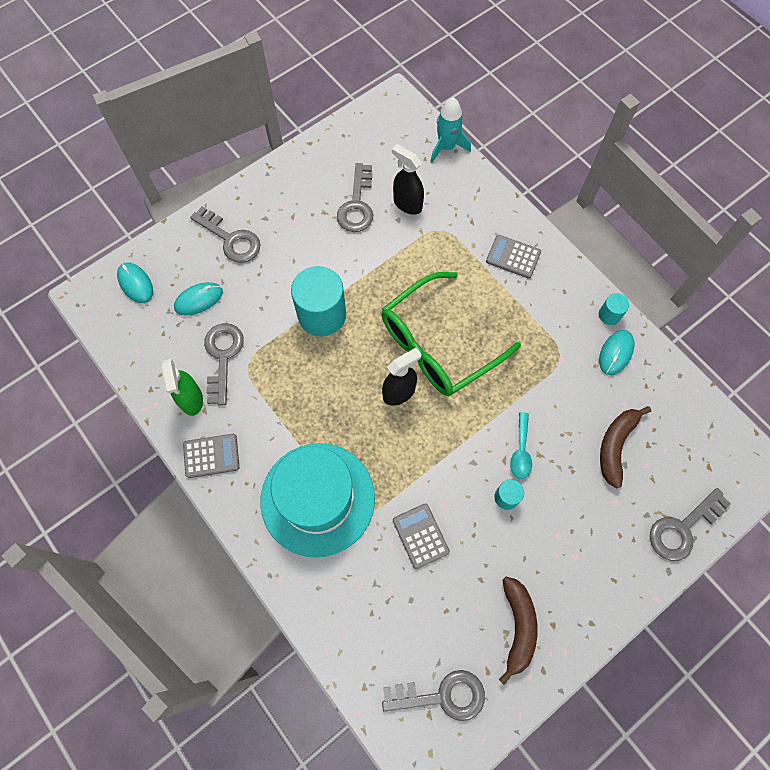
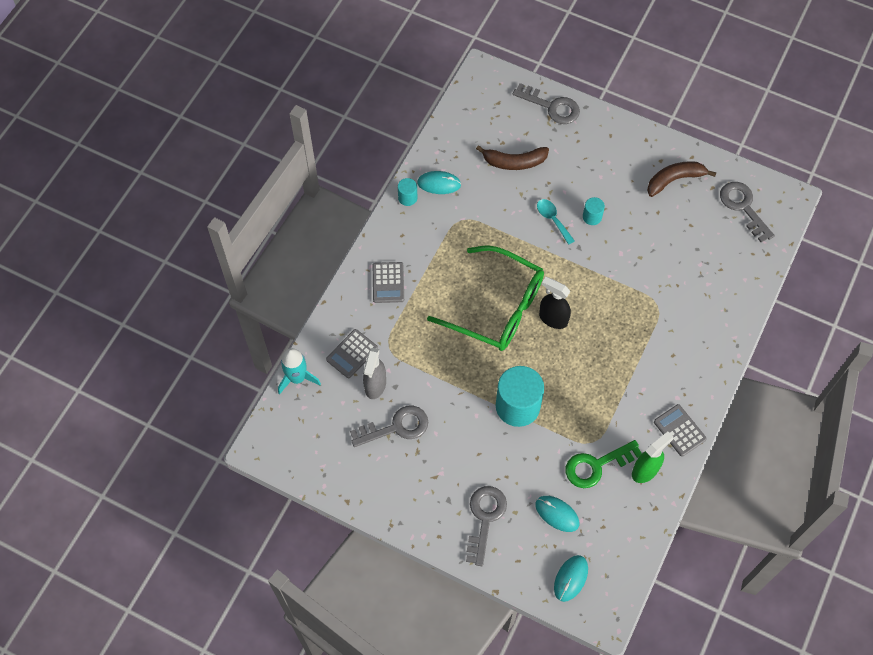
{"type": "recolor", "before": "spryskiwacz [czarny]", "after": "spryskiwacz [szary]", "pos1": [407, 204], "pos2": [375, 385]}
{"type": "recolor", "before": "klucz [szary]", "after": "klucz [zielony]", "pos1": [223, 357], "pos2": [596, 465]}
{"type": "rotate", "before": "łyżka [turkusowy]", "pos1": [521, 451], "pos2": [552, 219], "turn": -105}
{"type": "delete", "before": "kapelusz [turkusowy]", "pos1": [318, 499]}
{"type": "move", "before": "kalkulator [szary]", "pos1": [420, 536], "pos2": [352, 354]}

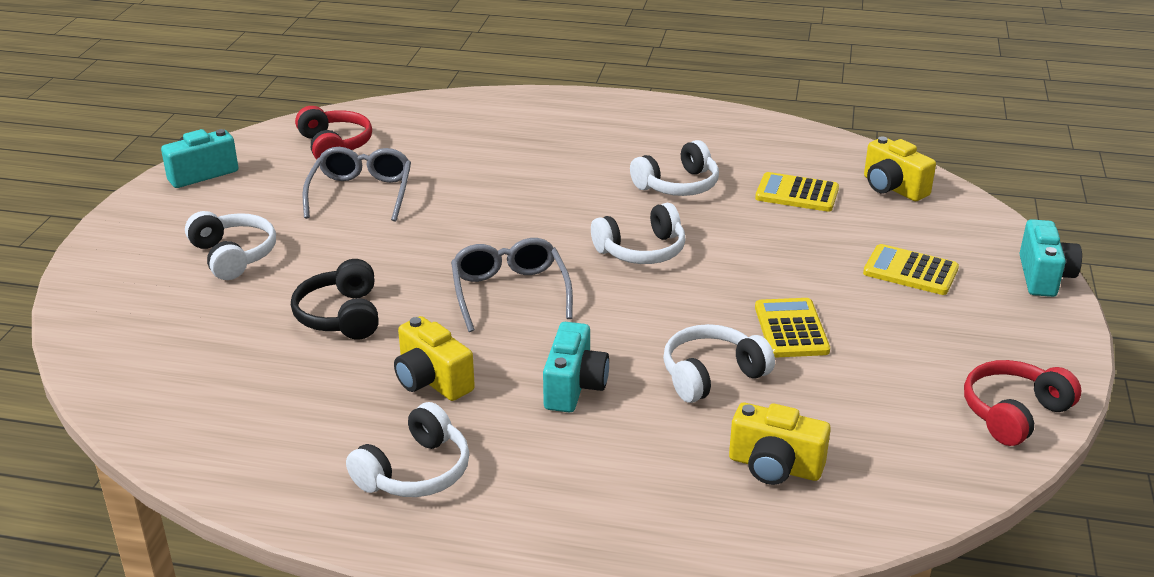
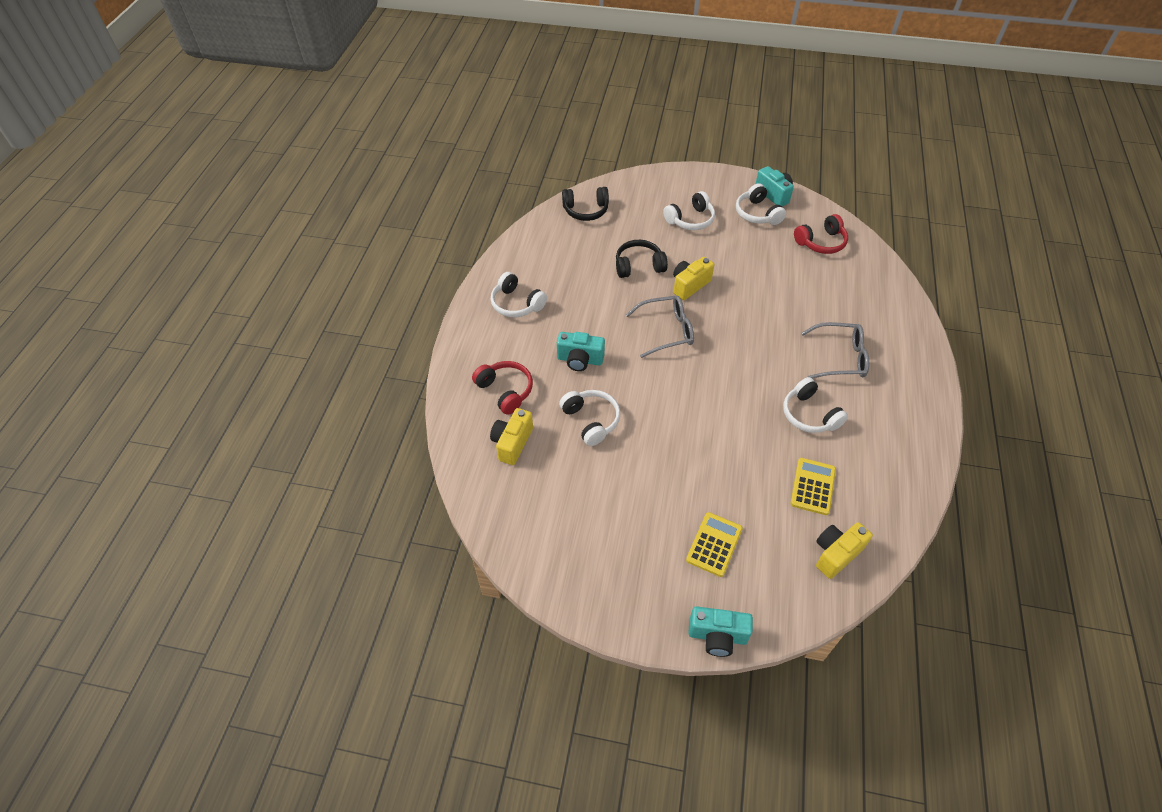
{"type": "move", "before": "okulary [szary]", "pos1": [361, 193], "pos2": [840, 358]}
{"type": "move", "before": "słuchawki [biały]", "pos1": [641, 251], "pos2": [757, 213]}
{"type": "delete", "before": "kalkulator [żółty]", "pos1": [791, 329]}
{"type": "move", "before": "aparat fotograficzny [żółty]", "pos1": [432, 381], "pos2": [689, 285]}
{"type": "move", "before": "słuchawki [czerwony]", "pos1": [1013, 413], "pos2": [505, 391]}
{"type": "insert", "after": "słuchawki [czarny]", "pos2": [586, 210]}

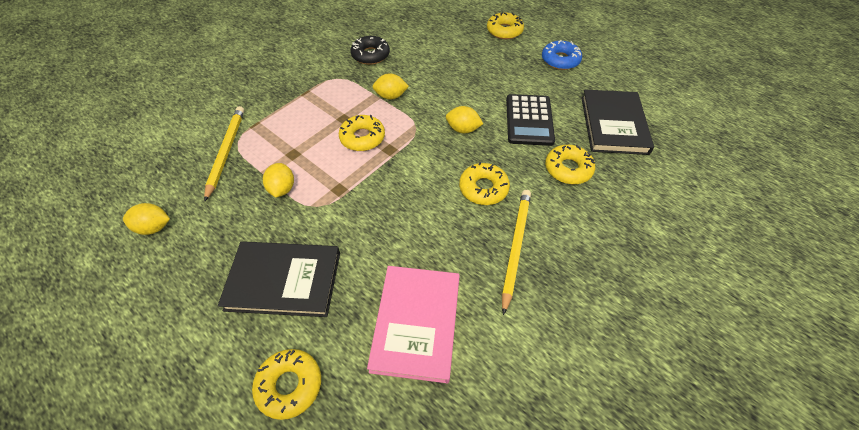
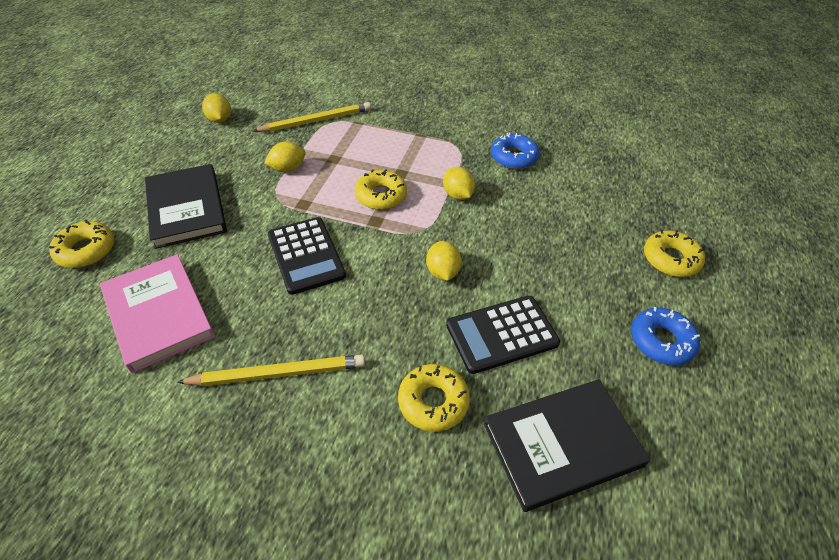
{"type": "recolor", "before": "donut [czarny]", "after": "donut [niebieski]", "pos1": [370, 55], "pos2": [513, 157]}
{"type": "delete", "before": "donut [żółty]", "pos1": [483, 188]}
{"type": "rotate", "before": "książka [różowy]", "pos1": [416, 323], "pos2": [158, 314], "turn": 75}
{"type": "insert", "after": "kalkulator [czarny]", "pos2": [306, 255]}

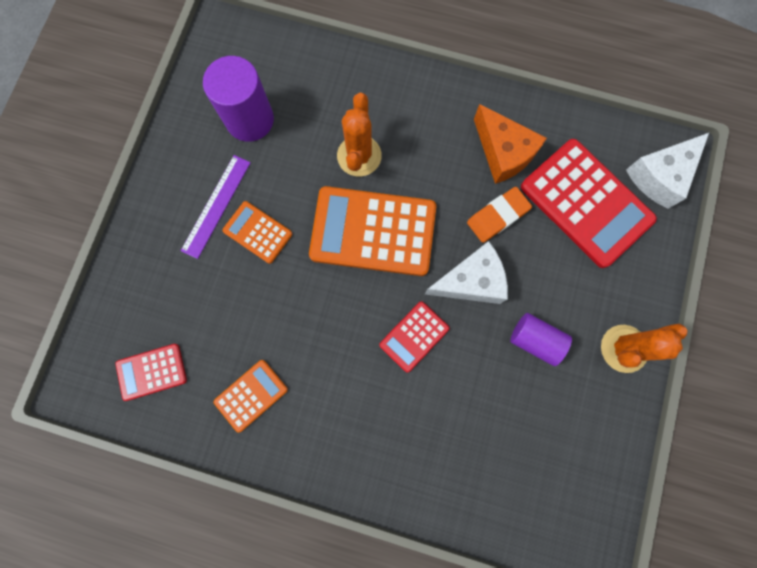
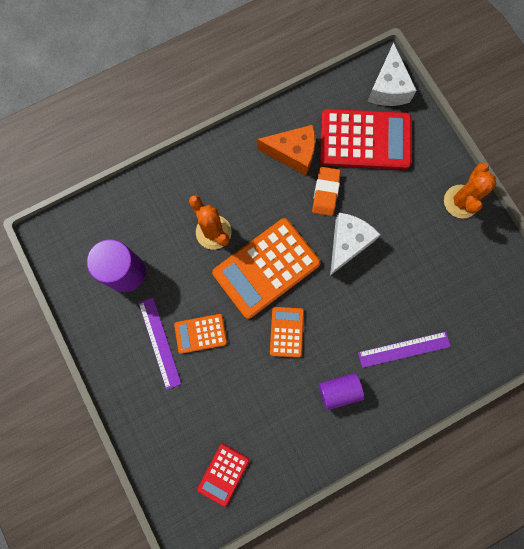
{"type": "delete", "before": "kalkulator [czerwony]", "pos1": [414, 336]}
{"type": "move", "before": "walec [fioletowy]", "pos1": [535, 340], "pos2": [339, 390]}
{"type": "move", "before": "kalkulator [pomarańczowy]", "pos1": [251, 395], "pos2": [286, 332]}
{"type": "insert", "after": "linijka [fioletowy]", "pos2": [404, 349]}

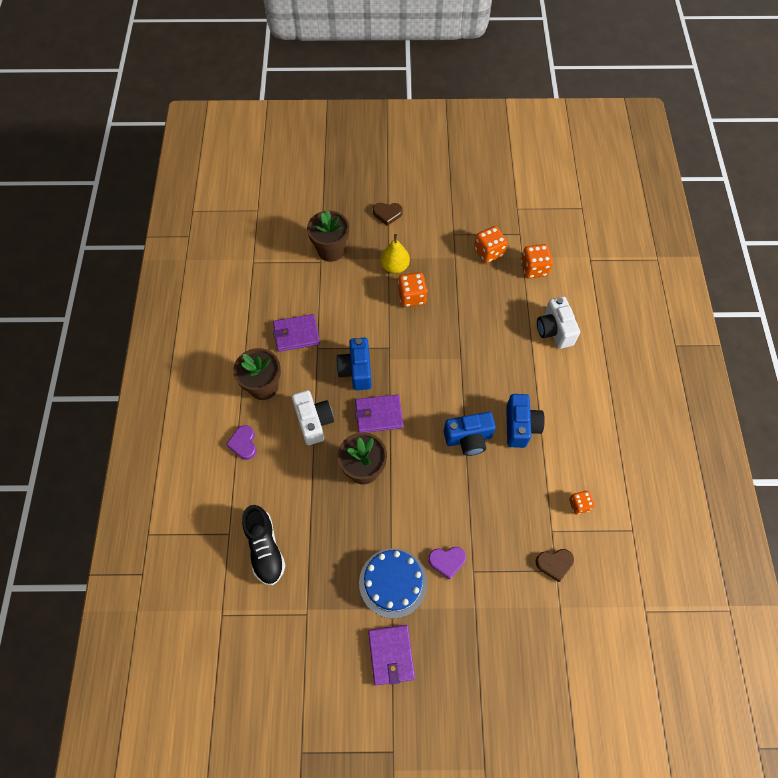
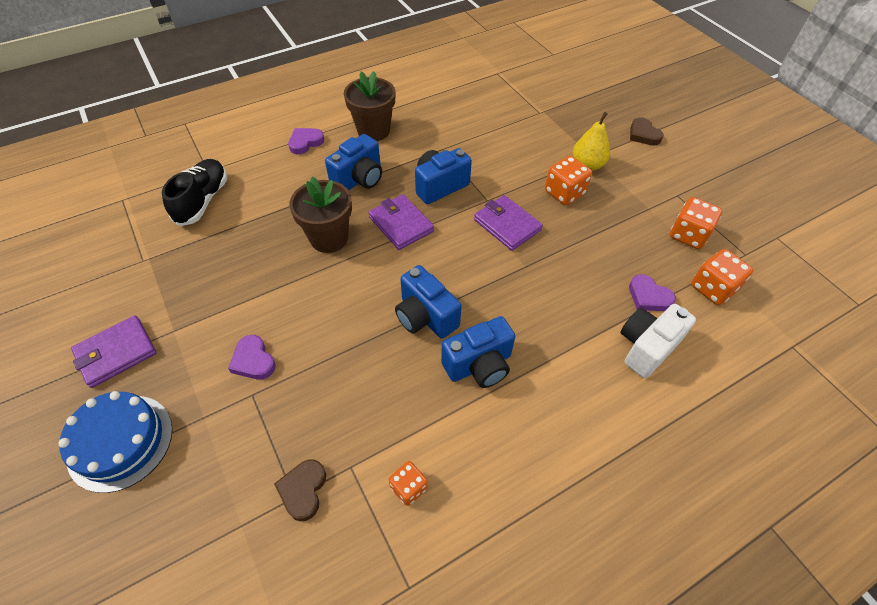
{"type": "delete", "before": "doniczka [brązowy]", "pos1": [331, 250]}
{"type": "move", "before": "portfel [fioletowy]", "pos1": [296, 334], "pos2": [507, 225]}
{"type": "recolor", "before": "aparat fotograficzny [biały]", "after": "aparat fotograficzny [niebieski]", "pos1": [314, 422], "pos2": [359, 179]}
{"type": "rotate", "before": "but [czarny]", "pos1": [265, 548], "pos2": [203, 201], "turn": 150}
{"type": "move", "before": "tort [niebieski]", "pos1": [393, 582], "pos2": [120, 442]}
{"type": "rotate", "before": "serce [brązowy]", "pos1": [554, 564], "pos2": [303, 490], "turn": 45}
{"type": "insert", "after": "serce [fioletowy]", "pos2": [648, 296]}

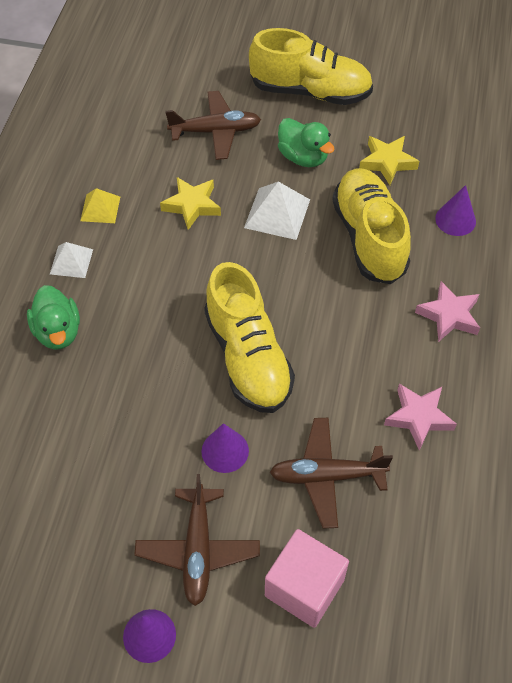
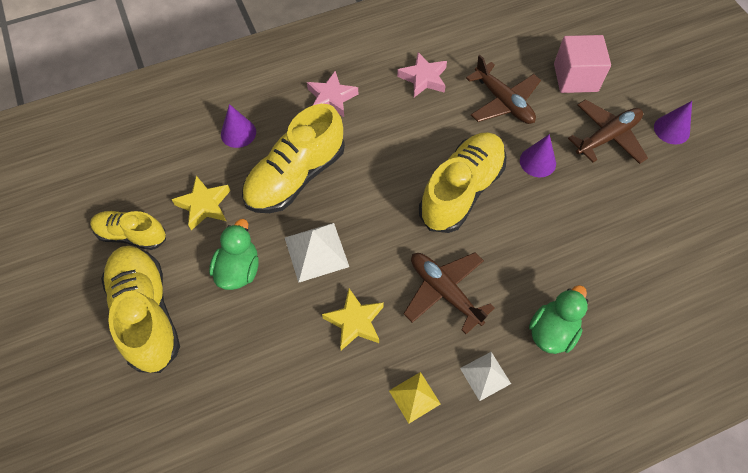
{"type": "move", "before": "samolot [brązowy]", "pos1": [215, 131], "pos2": [444, 292]}
{"type": "insert", "after": "but [żółty]", "pos2": [131, 235]}

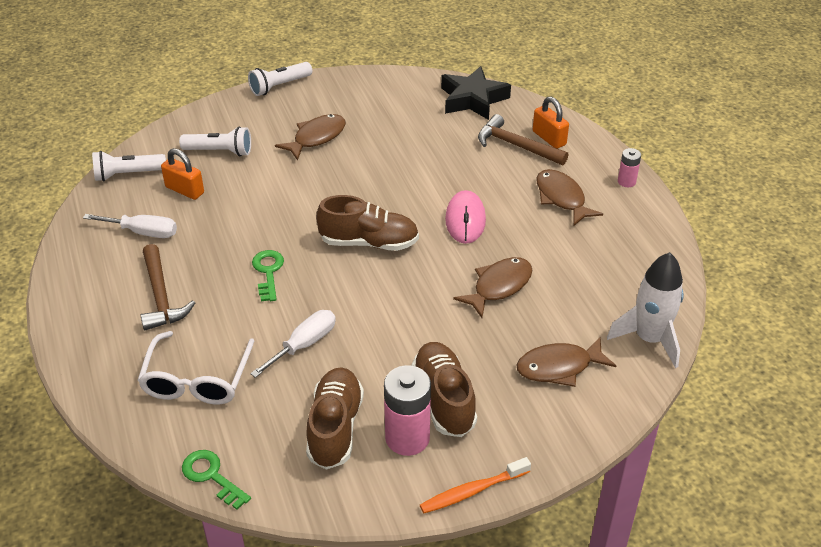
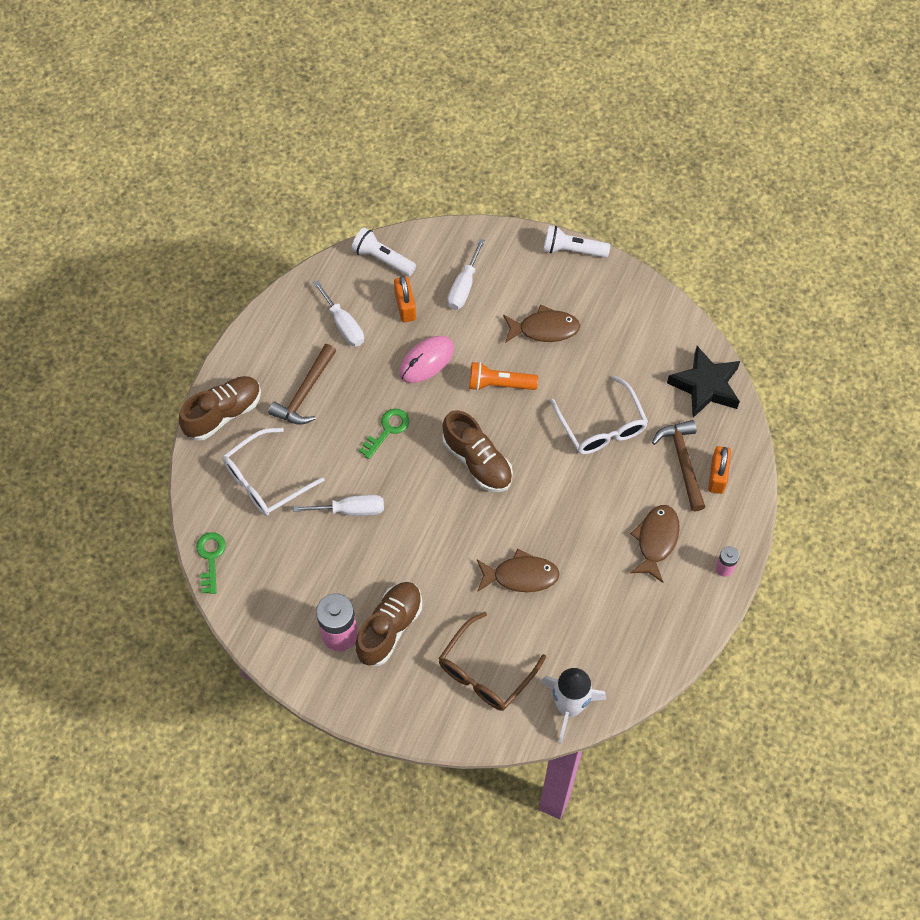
{"type": "replace", "before": "latarka [biały]", "after": "śrubokręt [biały]", "pos1": [220, 151], "pos2": [464, 287]}
{"type": "move", "before": "myszka [różowy]", "pos1": [465, 220], "pos2": [426, 361]}
{"type": "replace", "before": "ryba [brązowy]", "after": "okulary [brązowy]", "pos1": [559, 367], "pos2": [485, 672]}
{"type": "move", "before": "but [brązowy]", "pos1": [335, 427], "pos2": [223, 414]}
{"type": "delete", "before": "szczoteczka do zębów [pomarańczowy]", "pos1": [472, 491]}
{"type": "insert", "after": "latarka [pomarańczowy]", "pos2": [499, 384]}
{"type": "insert", "after": "okulary [biały]", "pos2": [602, 426]}

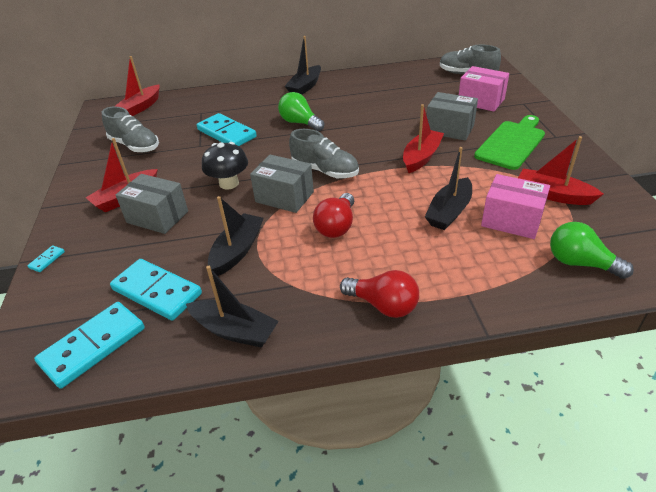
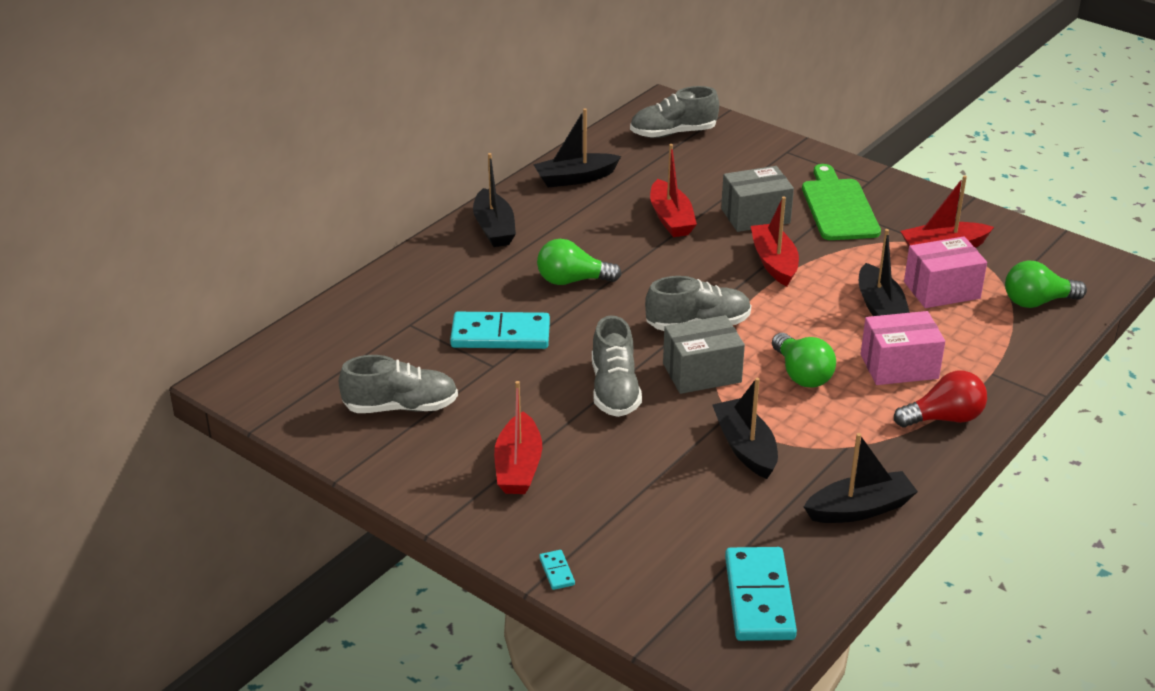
{"type": "move", "before": "łódka [czerwony]", "pos1": [141, 107], "pos2": [671, 218]}
{"type": "move", "before": "pudełko [różowy]", "pos1": [481, 101], "pos2": [899, 366]}
{"type": "replace", "before": "grzyb [czarny]", "after": "but [szary]", "pos1": [229, 183], "pos2": [614, 390]}
{"type": "delete", "before": "pudełko [szary]", "pos1": [157, 217]}
{"type": "recolor", "before": "żarówka [czerwony]", "after": "żarówka [zielony]", "pos1": [336, 226], "pos2": [801, 374]}
{"type": "delete", "before": "kostka domina [turkusowy]", "pos1": [157, 292]}
{"type": "insert", "after": "łódka [czarny]", "pos2": [575, 178]}

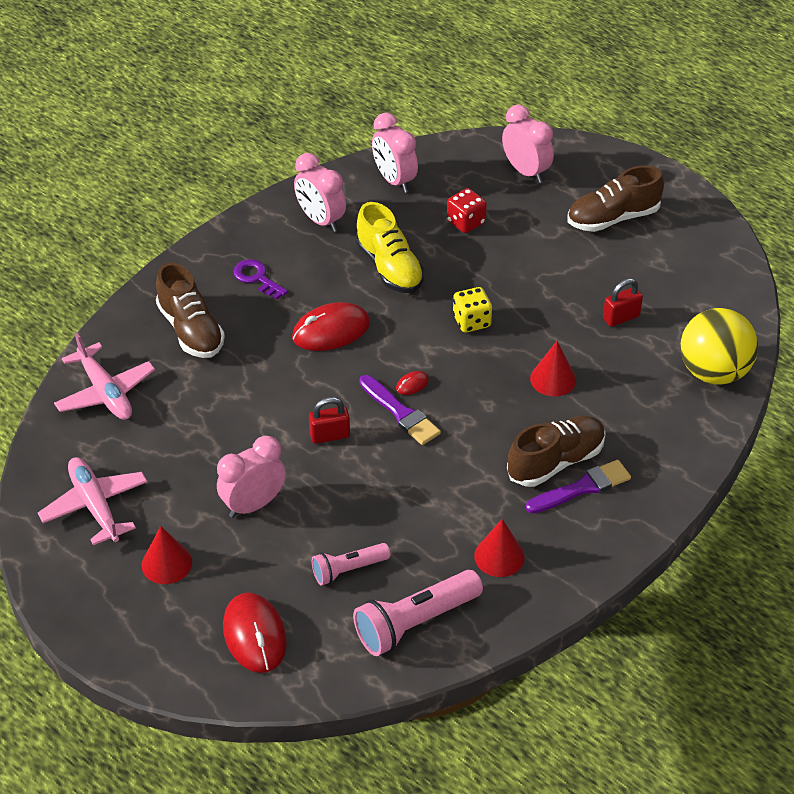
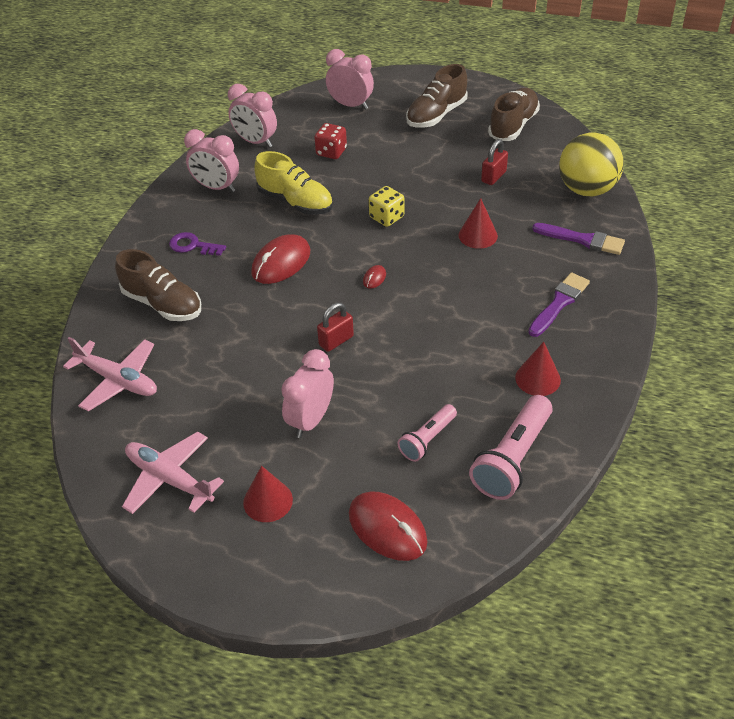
{"type": "move", "before": "pędzel [fioletowy]", "pos1": [401, 413], "pos2": [582, 240]}
{"type": "move", "before": "but [brązowy]", "pos1": [555, 462], "pos2": [513, 126]}

